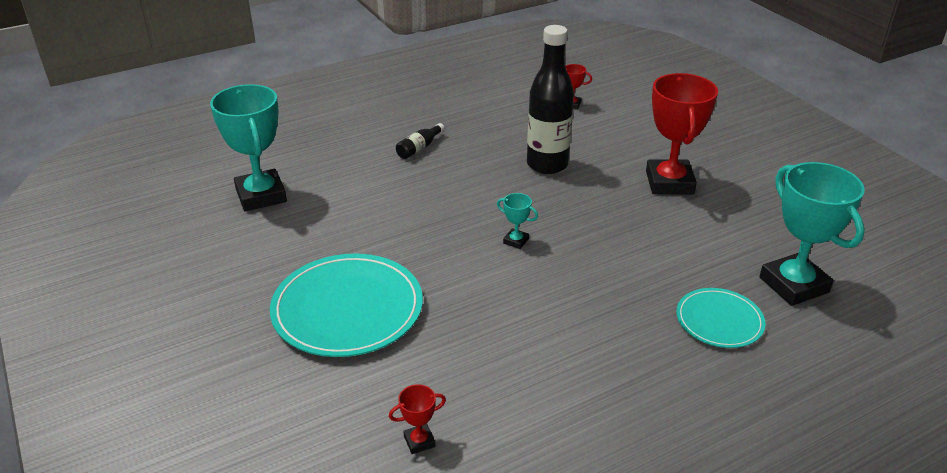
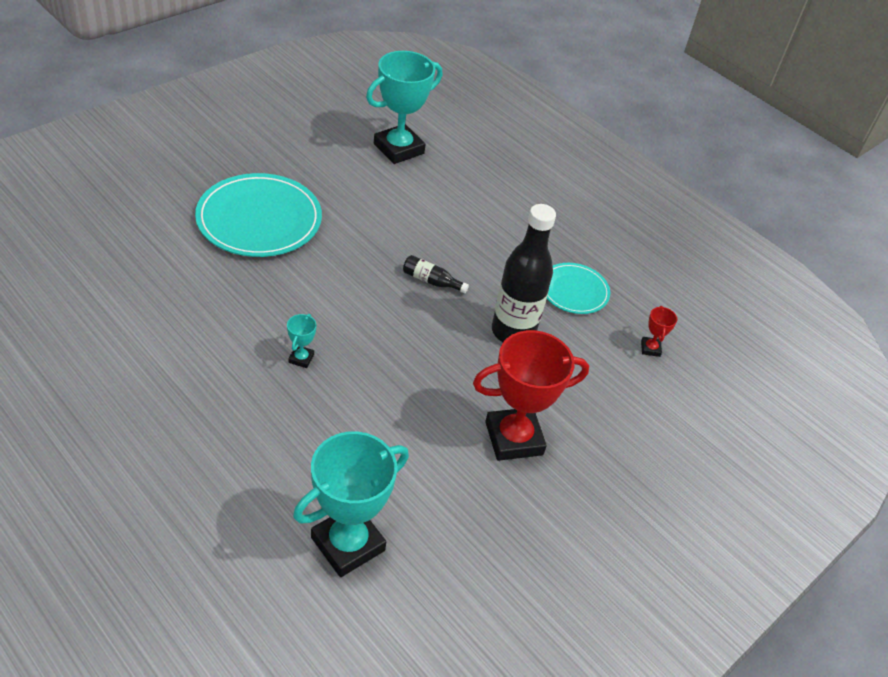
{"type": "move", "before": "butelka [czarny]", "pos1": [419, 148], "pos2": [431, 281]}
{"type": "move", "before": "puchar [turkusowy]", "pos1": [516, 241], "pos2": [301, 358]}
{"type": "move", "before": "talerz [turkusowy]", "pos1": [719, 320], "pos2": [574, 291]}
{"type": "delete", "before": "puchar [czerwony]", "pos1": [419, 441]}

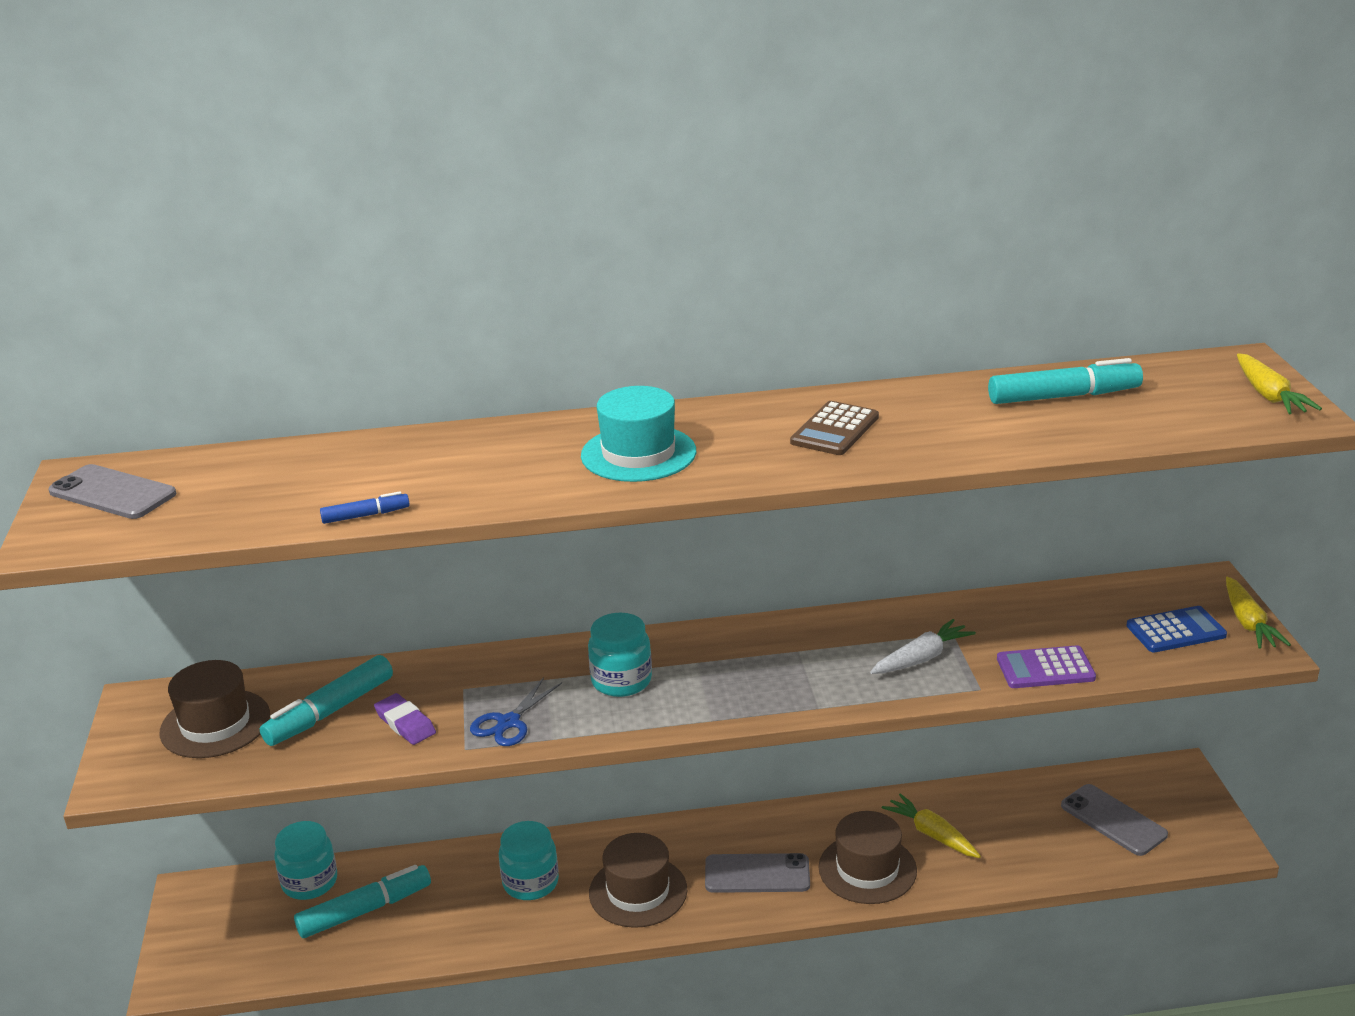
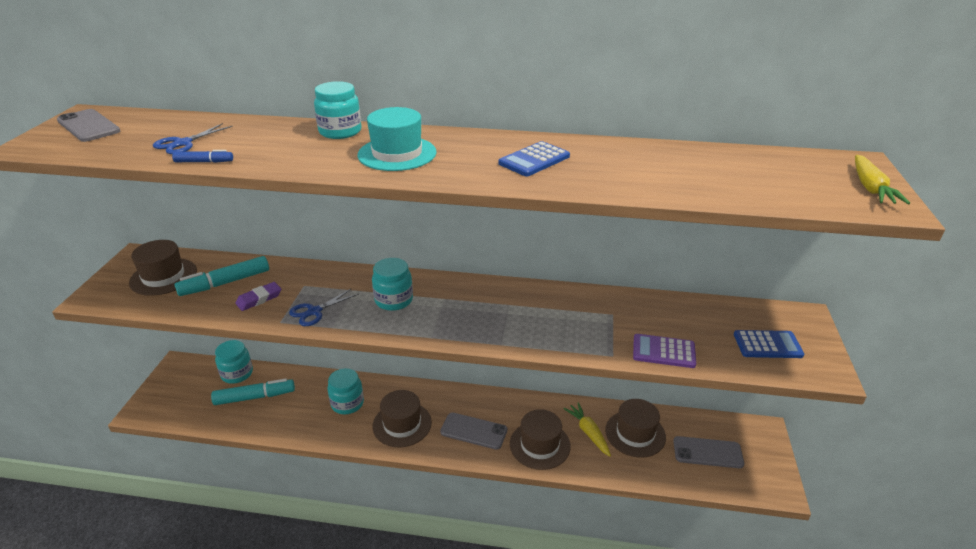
{"type": "delete", "before": "flamaster [turkusowy]", "pos1": [1063, 396]}
{"type": "recolor", "before": "kalkulator [brązowy]", "after": "kalkulator [niebieski]", "pos1": [834, 430], "pos2": [534, 160]}
{"type": "delete", "before": "marchewka [żółty]", "pos1": [1248, 622]}
{"type": "delete", "before": "marchewka [biały]", "pos1": [921, 658]}
{"type": "rotate", "before": "gumka do mazania [fioletowy]", "pos1": [405, 723], "pos2": [259, 299], "turn": 75}
{"type": "rotate", "before": "telefon [szary]", "pos1": [1113, 820], "pos2": [707, 452], "turn": -60}
{"type": "insert", "after": "słoik [turkusowy]", "pos2": [340, 132]}
{"type": "insert", "after": "nożyczki [niebieski]", "pos2": [183, 143]}
{"type": "insert", "after": "kapelusz [brązowy]", "pos2": [635, 433]}

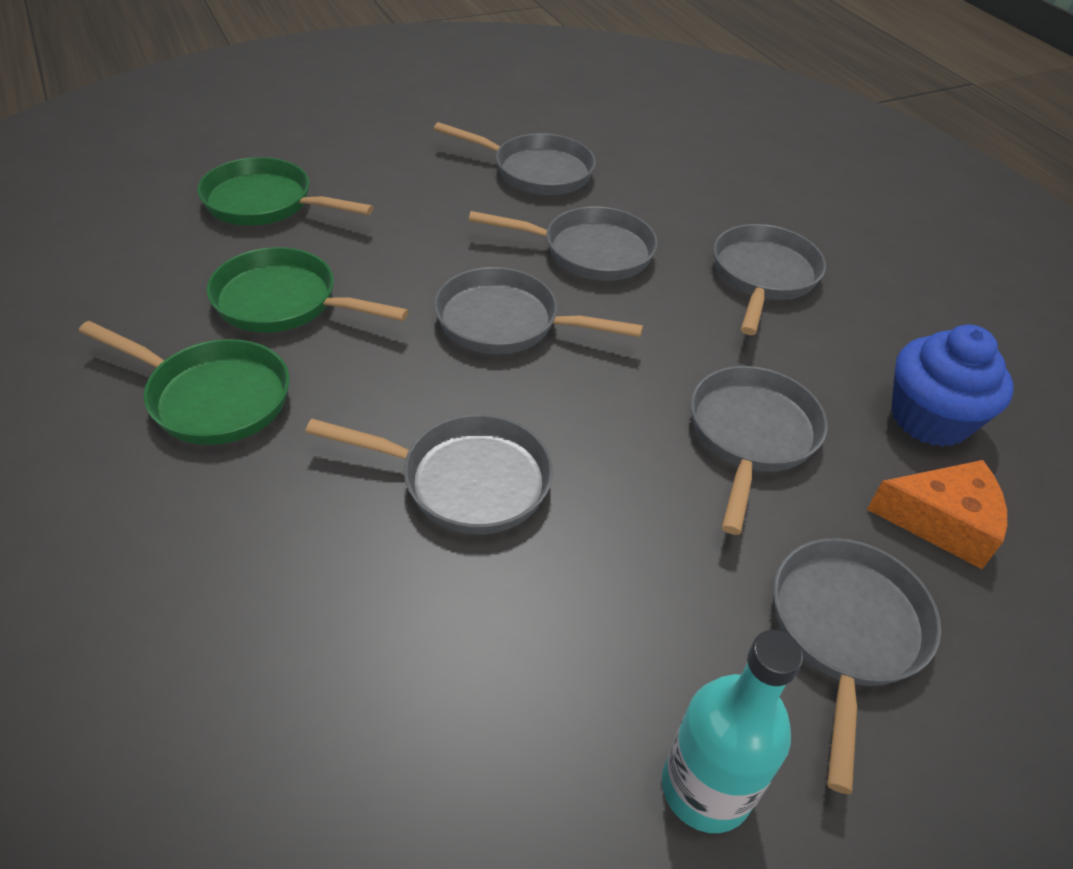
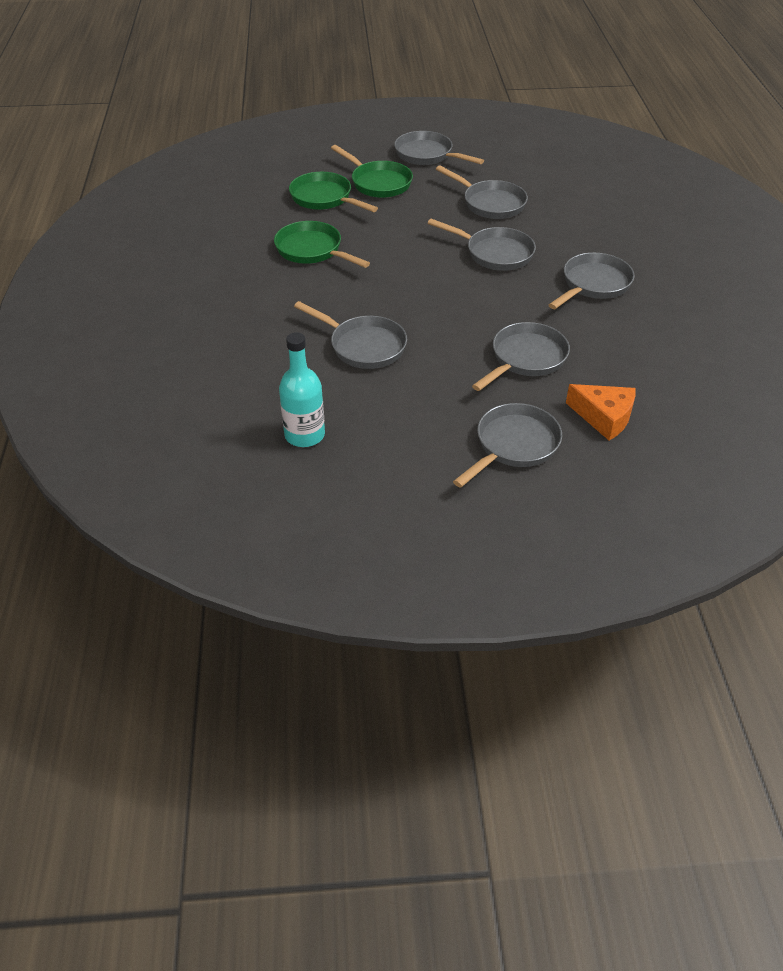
{"type": "move", "before": "patelnia [szary]", "pos1": [505, 322], "pos2": [427, 155]}
{"type": "move", "before": "patelnia [zielony]", "pos1": [212, 397], "pos2": [378, 183]}
{"type": "delete", "before": "muffinka [niebieski]", "pos1": [929, 418]}
{"type": "move", "before": "butelka [turkusowy]", "pos1": [706, 788], "pos2": [304, 435]}

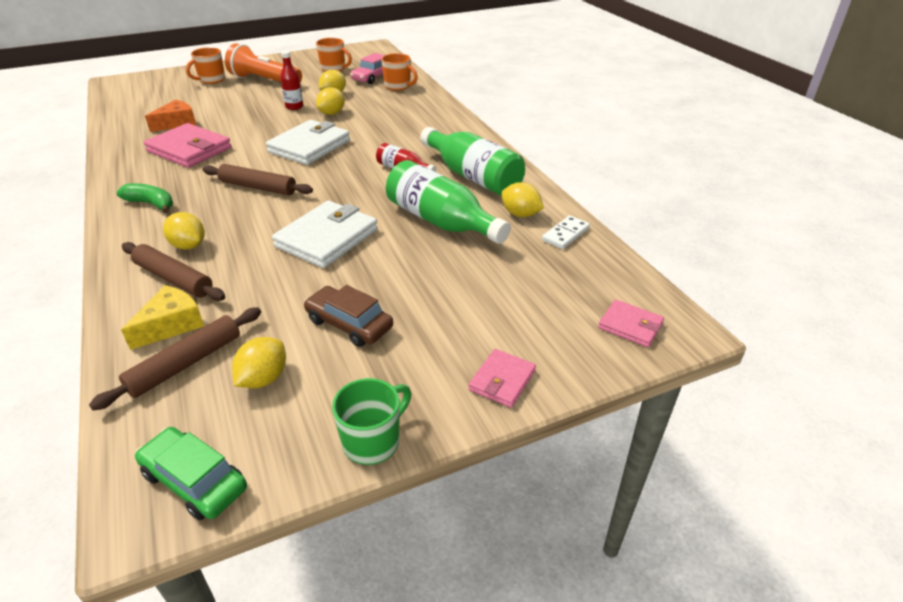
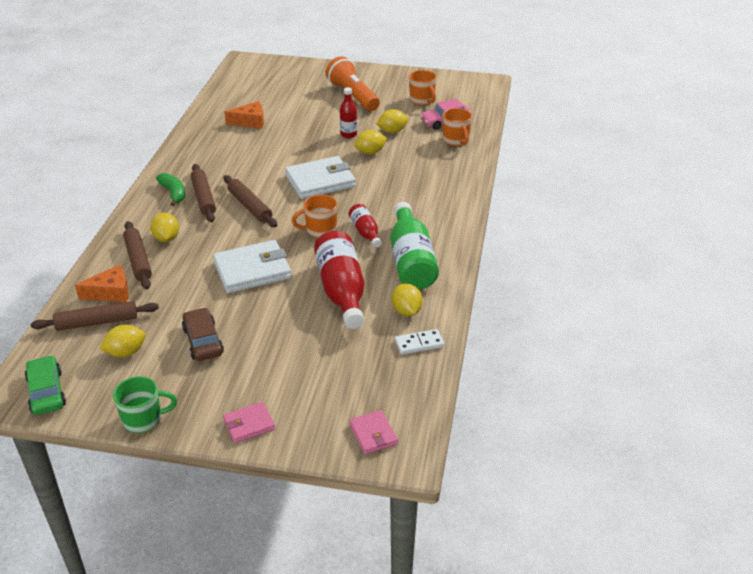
{"type": "move", "before": "kubek [pomarańczowy]", "pos1": [211, 80], "pos2": [320, 230]}
{"type": "delete", "before": "portfel [różowy]", "pos1": [189, 150]}
{"type": "recolor", "before": "butelka [zielony]", "after": "butelka [czerwony]", "pos1": [441, 221], "pos2": [342, 291]}
{"type": "recolor", "before": "ser [żółty]", "after": "ser [pomarańczowy]", "pos1": [171, 325], "pos2": [110, 293]}
{"type": "insert", "after": "wałek do ciasta [brązowy]", "pos2": [203, 198]}

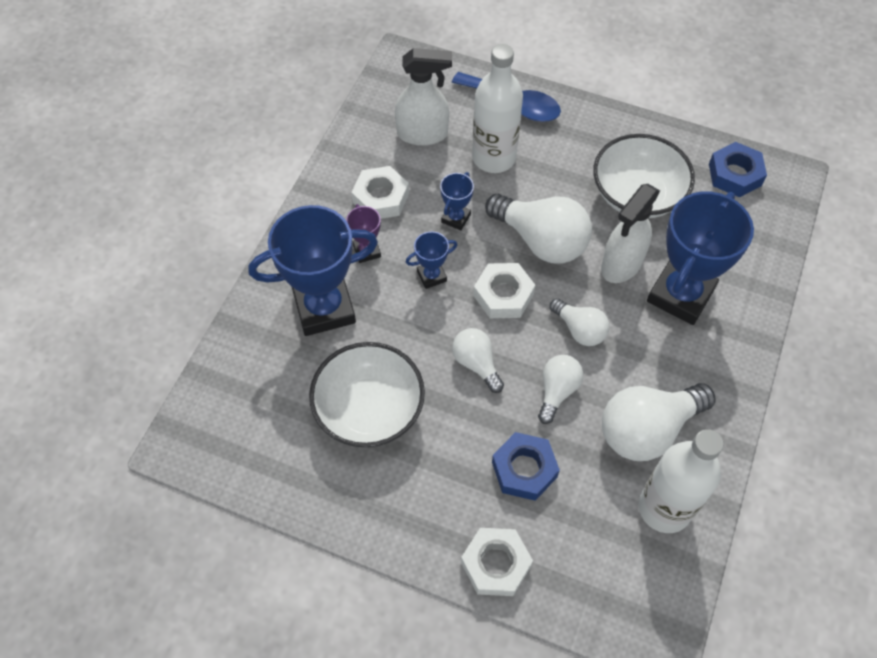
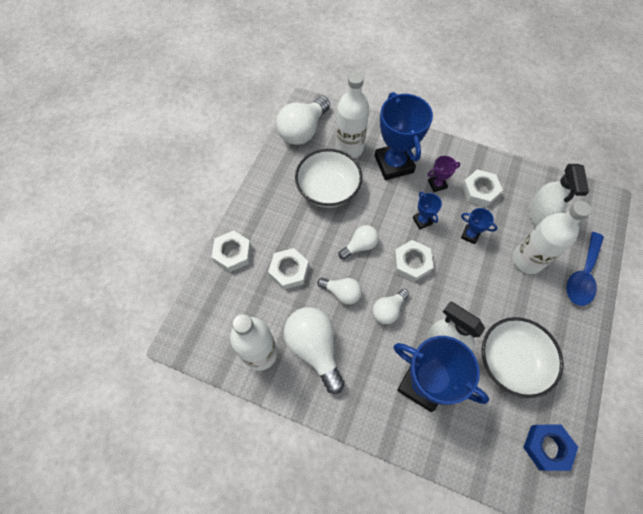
{"type": "move", "before": "żarówka [biały]", "pos1": [541, 241], "pos2": [303, 131]}
{"type": "recolor", "before": "nakrętka [niebieski]", "after": "nakrętka [biały]", "pos1": [524, 469], "pos2": [289, 271]}
{"type": "insert", "after": "butelka [biały]", "pos2": [349, 148]}

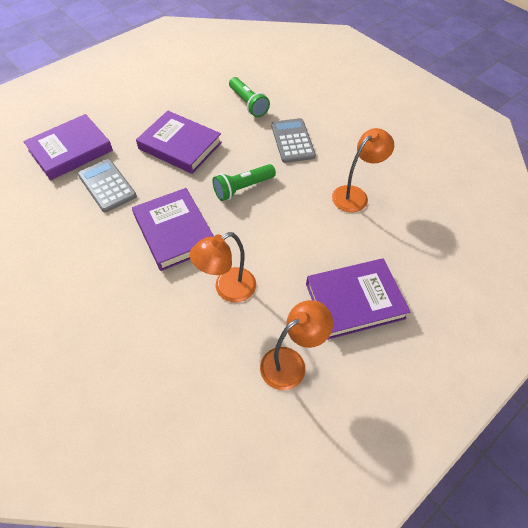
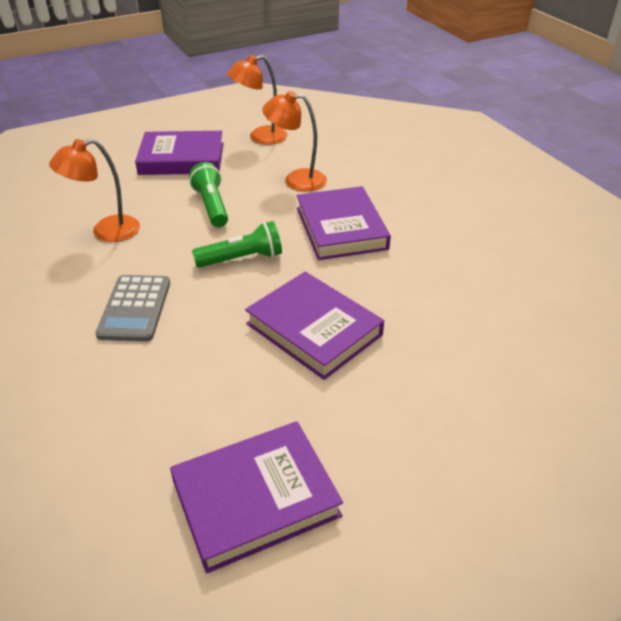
{"type": "move", "before": "latarka [zielony]", "pos1": [248, 104], "pos2": [211, 206]}
{"type": "move", "before": "książka [fioletowy]", "pos1": [71, 150], "pos2": [255, 498]}
{"type": "delete", "before": "kalkulator [szary]", "pos1": [107, 186]}
{"type": "rotate", "before": "lampka [pomarańczowy]", "pos1": [227, 289], "pos2": [296, 180], "turn": -150}

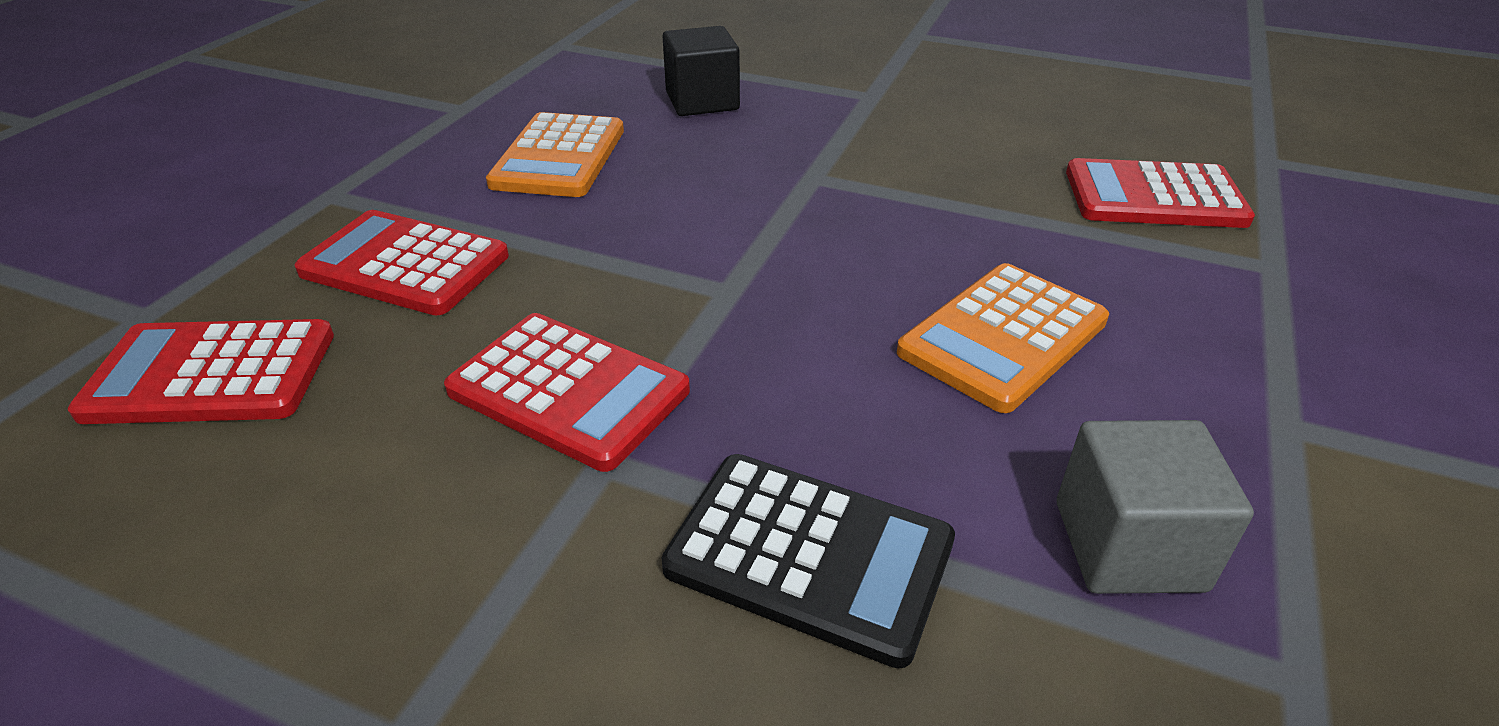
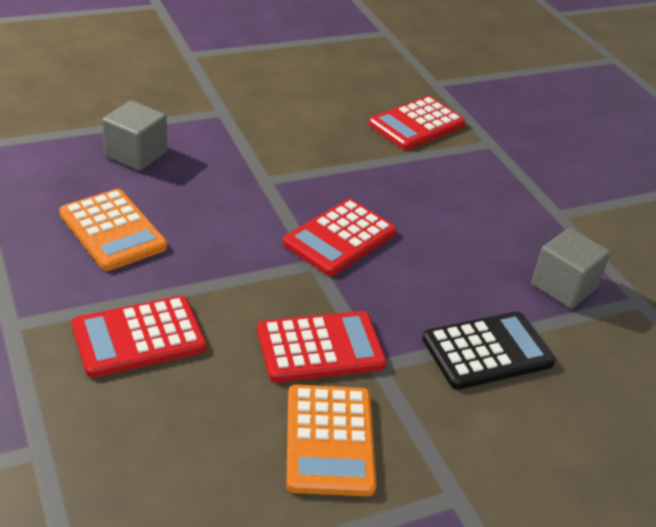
{"type": "recolor", "before": "sześcian [czarny]", "after": "sześcian [szary]", "pos1": [702, 101], "pos2": [136, 154]}
{"type": "move", "before": "kalkulator [pomarańczowy]", "pos1": [1002, 337], "pos2": [329, 440]}
{"type": "move", "before": "kalkulator [czerwony]", "pos1": [211, 374], "pos2": [339, 238]}

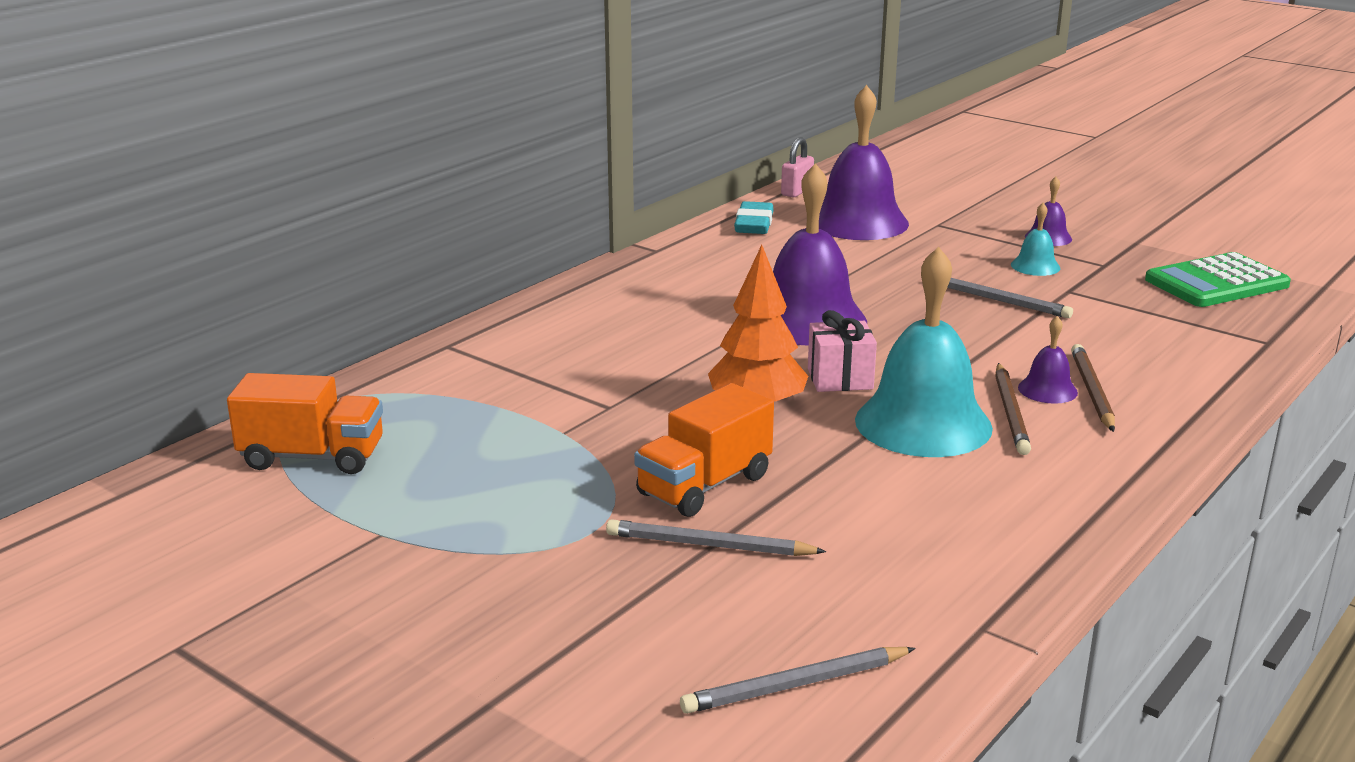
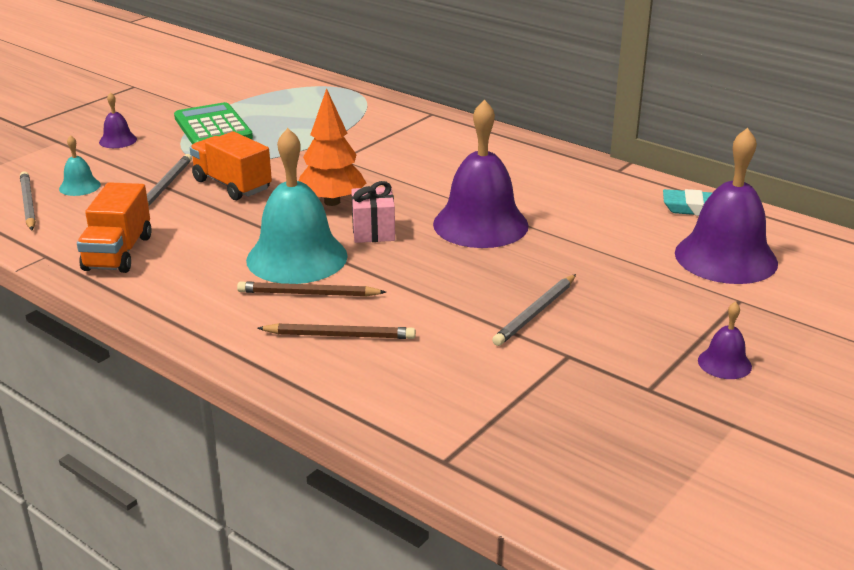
{"type": "delete", "before": "kłódka [różowy]", "pos1": [797, 191]}
{"type": "move", "before": "dzwonek [turkusowy]", "pos1": [1035, 266], "pos2": [80, 186]}
{"type": "move", "before": "kalkulator [zielony]", "pos1": [1216, 283], "pos2": [212, 128]}
{"type": "move", "before": "dzwonek [fioletowy]", "pos1": [1047, 390], "pos2": [118, 140]}
{"type": "move", "before": "ciężarówka [pomarańczowy]", "pos1": [312, 457], "pos2": [118, 253]}

